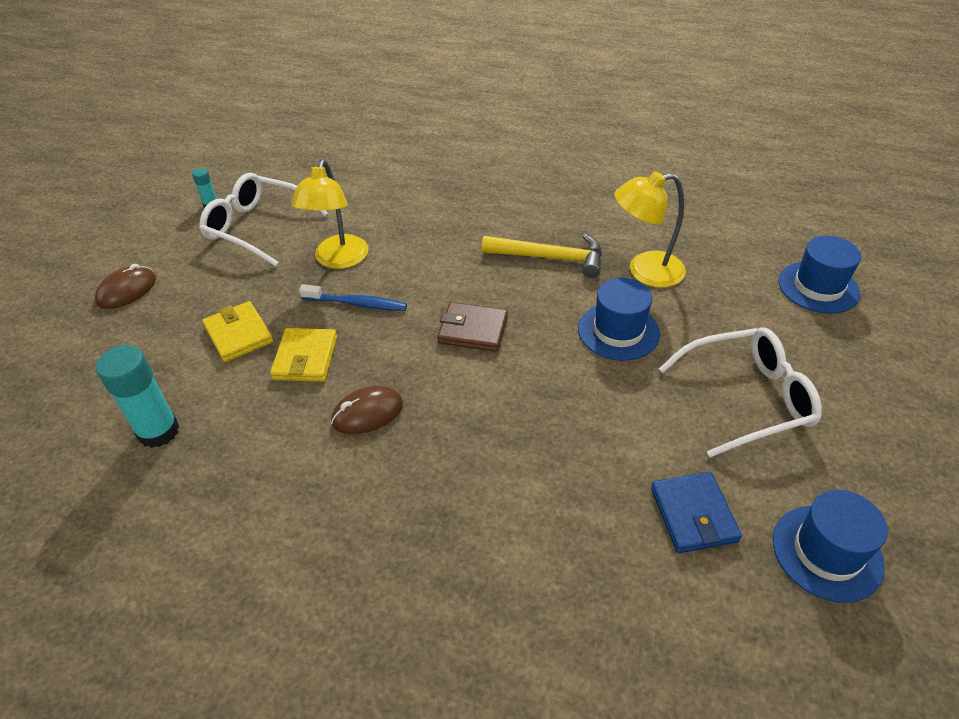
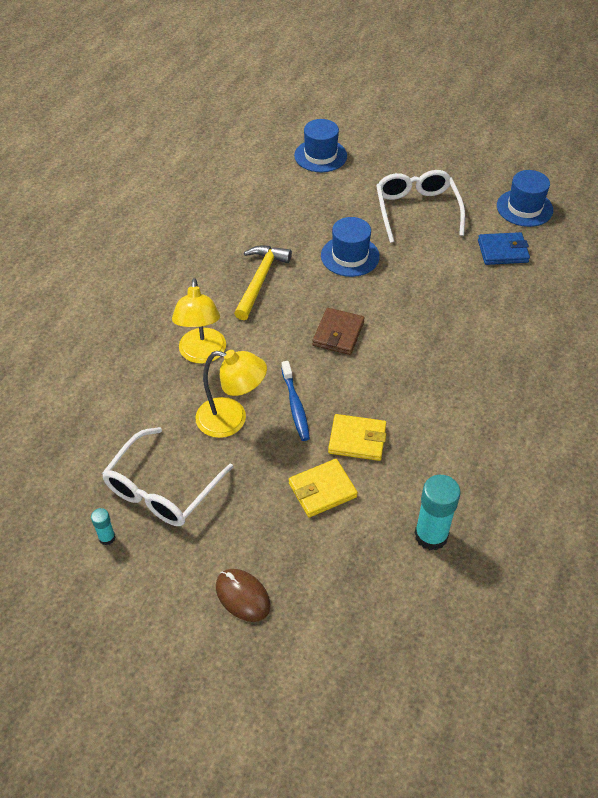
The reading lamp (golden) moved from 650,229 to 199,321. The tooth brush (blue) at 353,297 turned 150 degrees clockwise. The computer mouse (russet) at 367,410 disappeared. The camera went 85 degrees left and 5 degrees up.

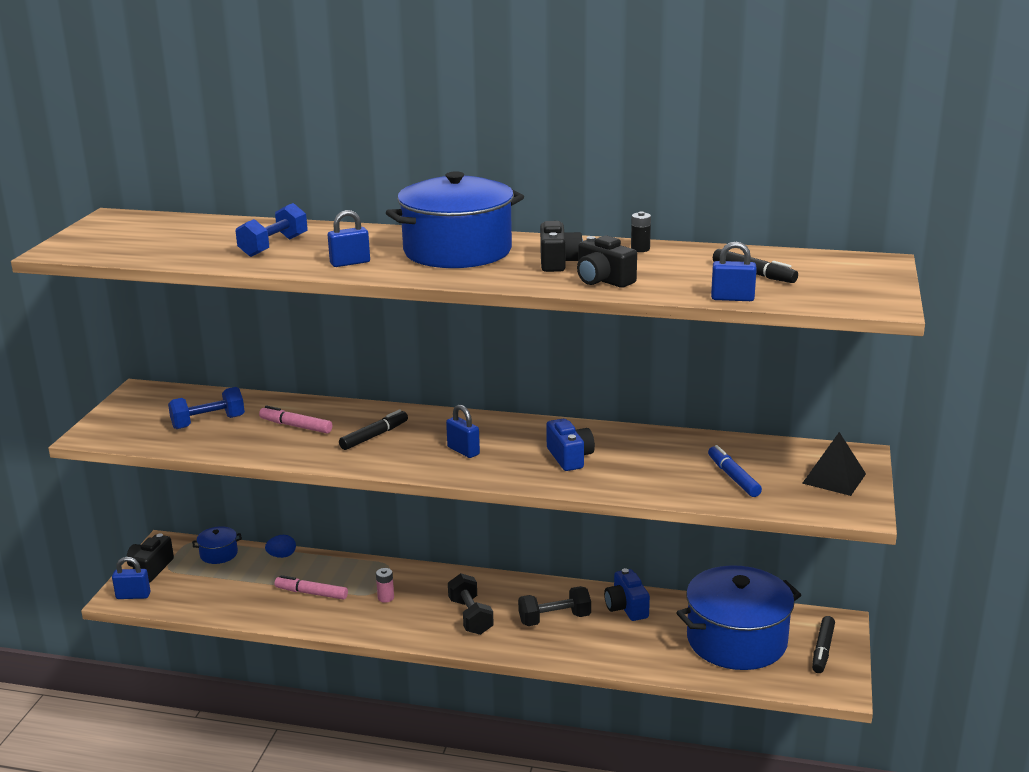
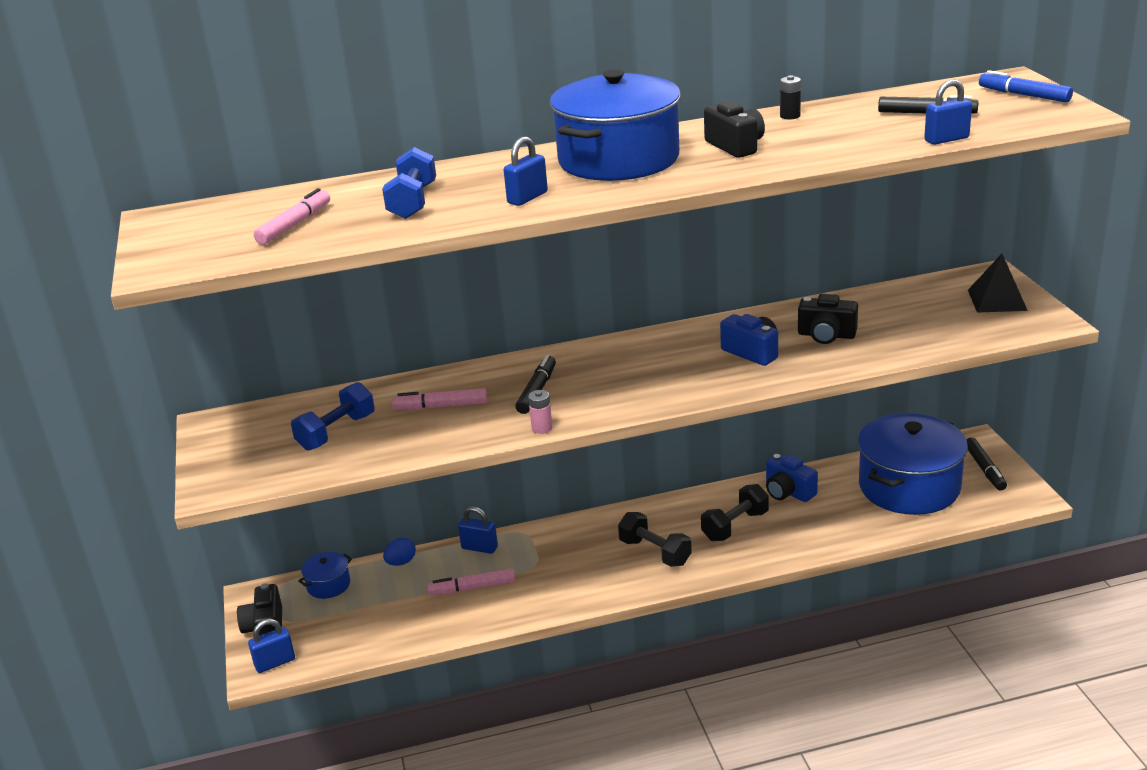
The marker (pink) at 291,216 appeared. The padlock (blue) moved from 463,431 to 478,530. The AA battery (pink) moved from 385,585 to 540,412. The camera (ebony) moved from 607,261 to 828,319. The marker (blue) moved from 735,471 to 1026,86. The camera went 25 degrees left and 5 degrees up.

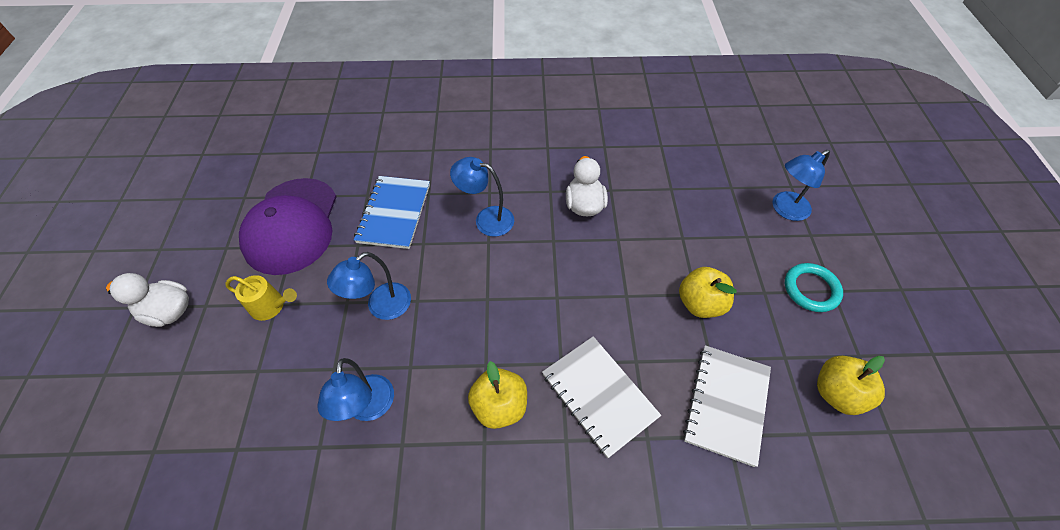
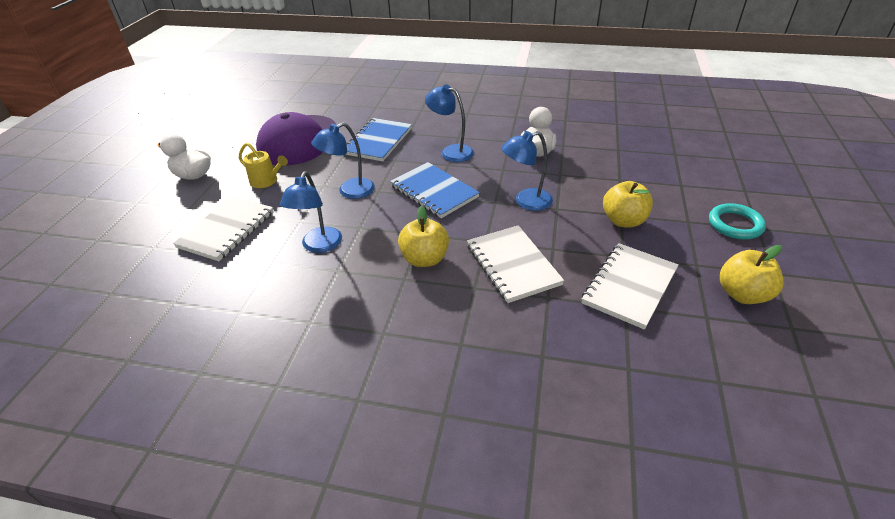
The exercise book (white) at 223,228 appeared. The exercise book (blue) at 435,190 appeared. The reading lamp (blue) moved from 801,185 to 527,171. The camera went 15 degrees right and 15 degrees down.

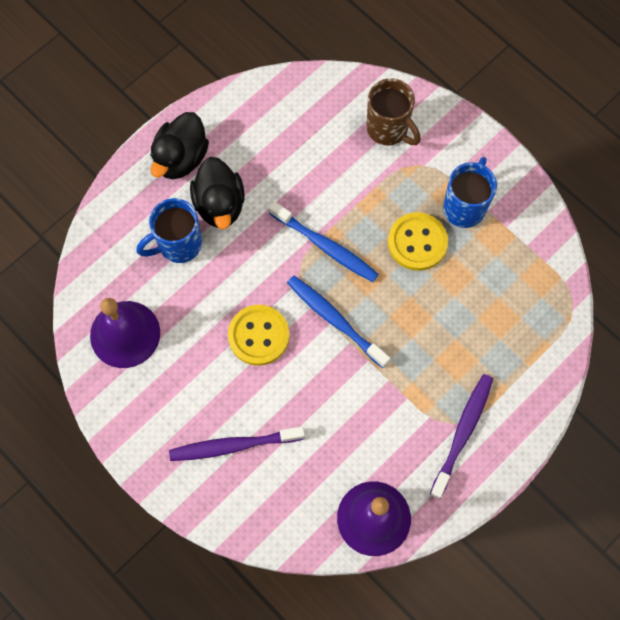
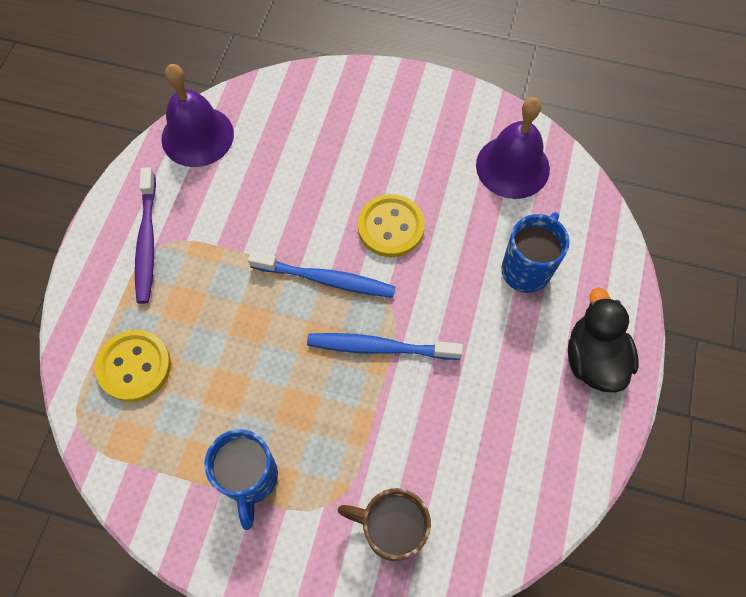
The shirt button (golden) moved from 418,241 to 133,366. The tooth brush (violet) at 237,443 disappeared. The toy duck (ebony) at 217,193 disappeared. The camera went 150 degrees right and 5 degrees down.

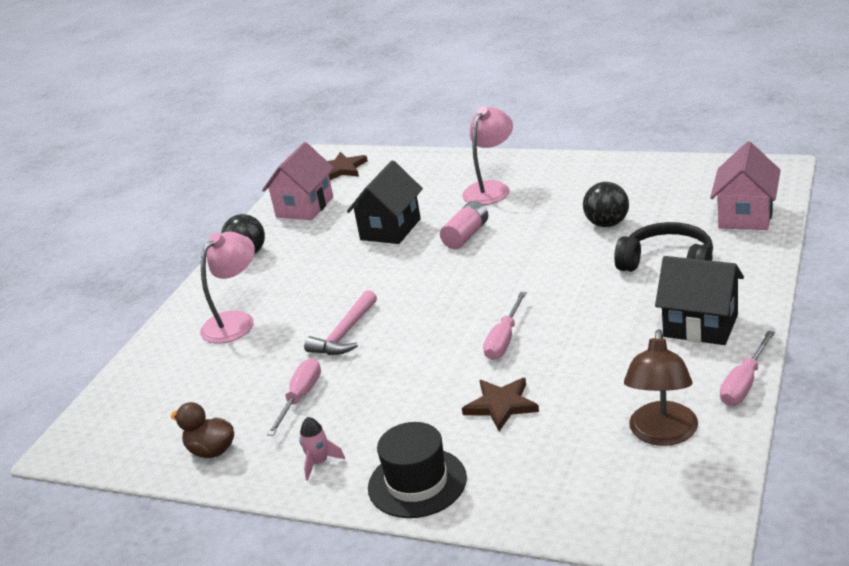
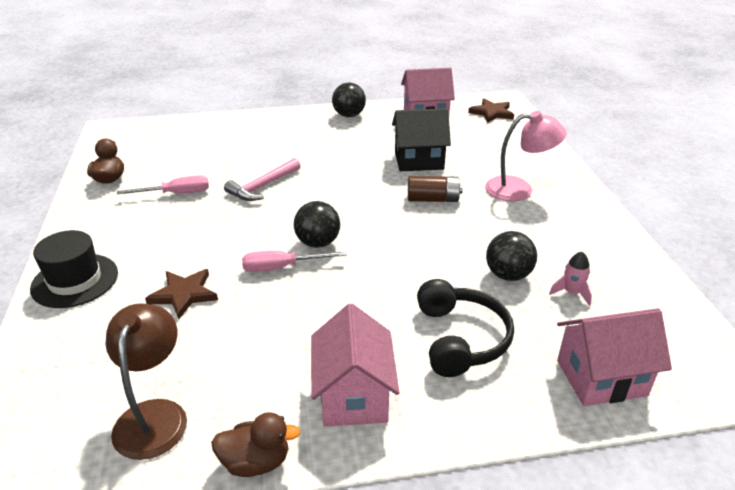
The reading lamp (russet) at 661,387 turned 105 degrees clockwise. The hand screwdriver (pink) at 747,368 was replaced by the toy duck (russet) at 256,444. The claw hammer (pink) at 340,322 turned 45 degrees counterclockwise. The ball (ebony) at 317,224 appeared. The house (ebony) at 699,300 became the house (pink) at 355,365. The AA battery (pink) at 464,225 became the AA battery (russet) at 435,189. The spaceship (pink) moved from 322,448 to 570,279. The reading lamp (pink) at 227,287 disappeared. The camera went 55 degrees right and 5 degrees up.

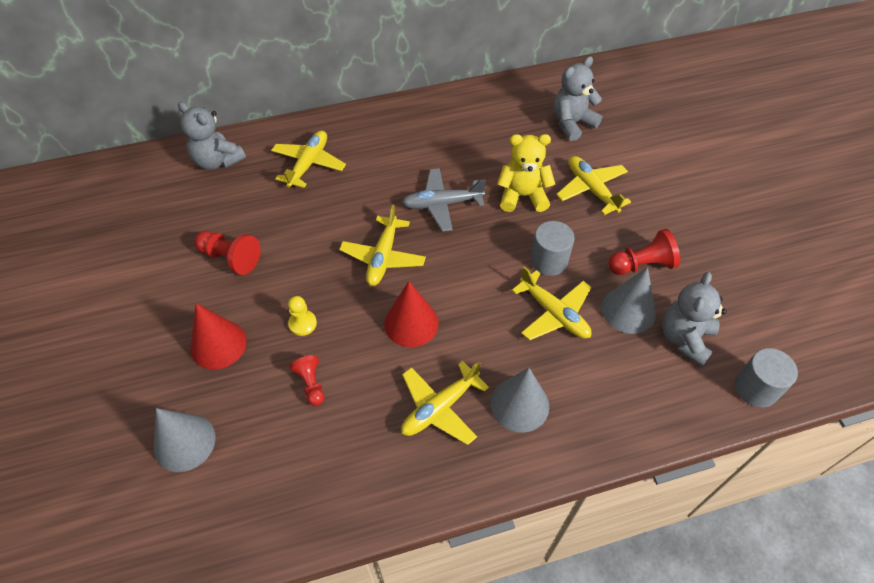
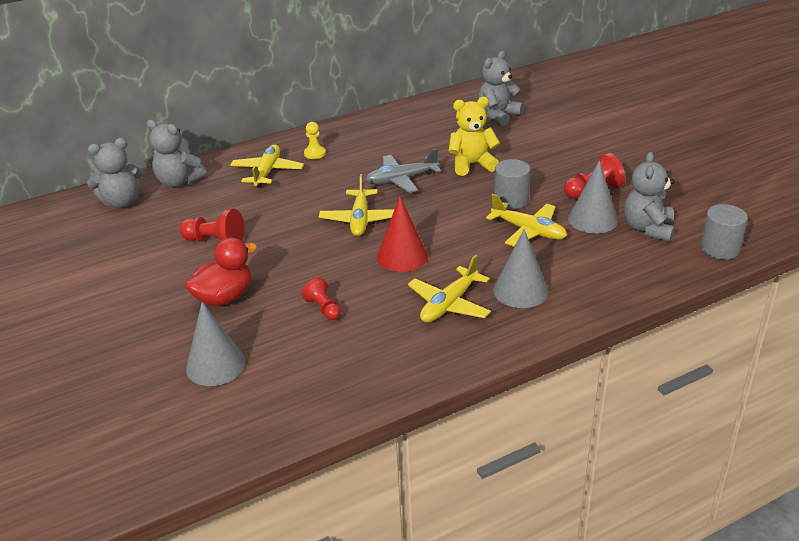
The teddy (ash-grey) at 115,173 appeared. The solid cone (crimson) at 218,336 was replaced by the toy duck (crimson) at 221,271. The chess pawn (golden) moved from 302,316 to 315,140. The toy plane (golden) at 593,185 disappeared. The camera went 10 degrees left and 20 degrees down.

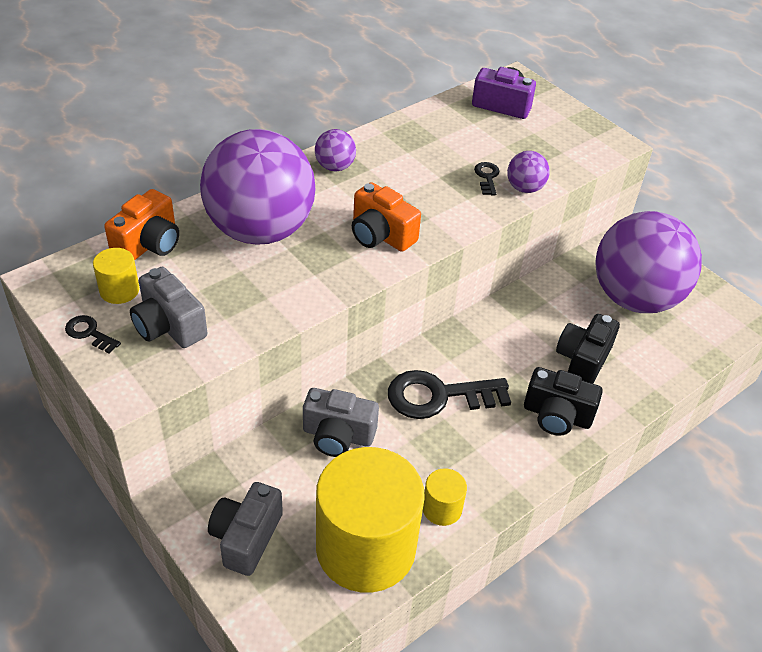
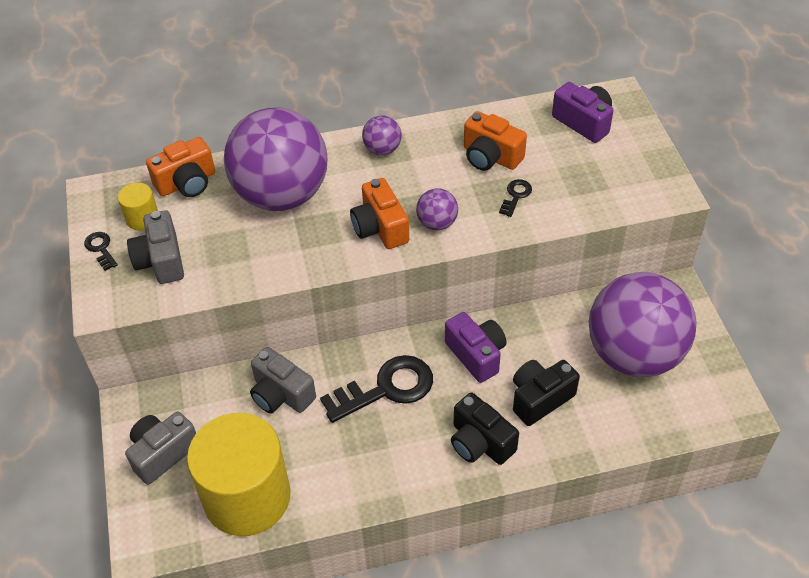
The door key (ebony) at 449,394 turned 135 degrees clockwise. The ball (violet) moved from 528,172 to 437,209. The camera (violet) at 476,347 appeared. The camera (bright orange) at 495,141 appeared. The solid cylinder (golden) at 445,497 disappeared. The camera went 30 degrees right and 5 degrees up.

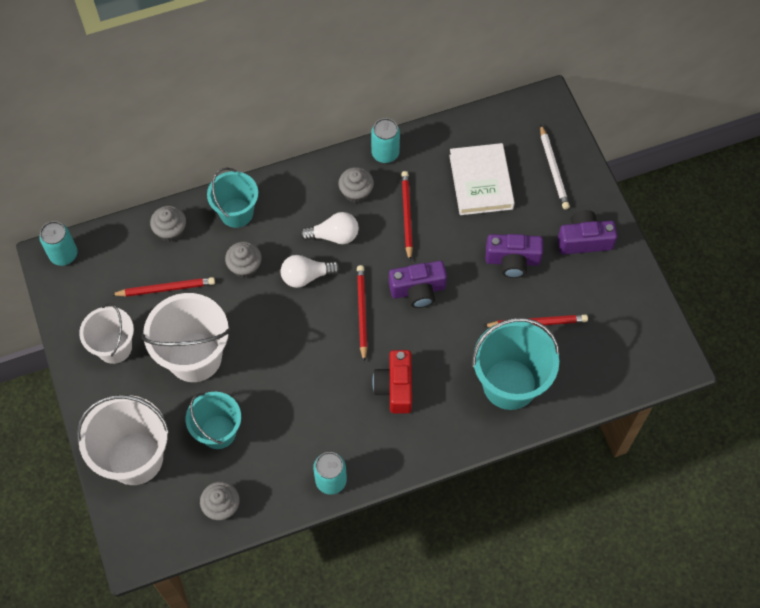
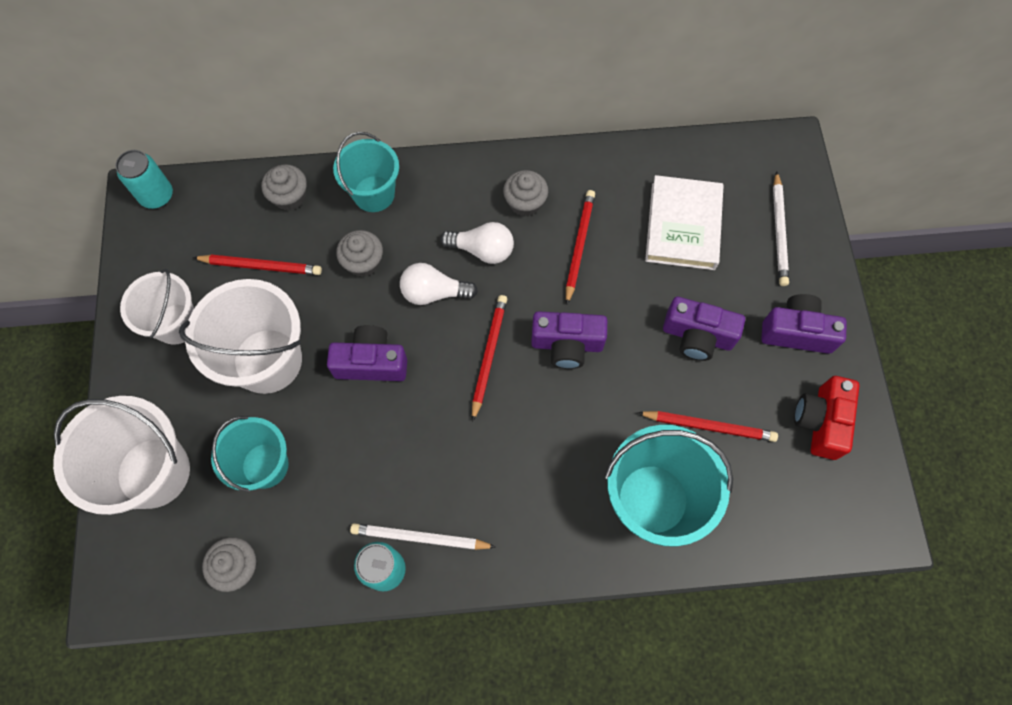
The camera (violet) at 367,353 appeared. The lead pencil (white) at 423,536 appeared. The camera (crimson) moved from 392,381 to 827,418. The can (teal) at 385,140 disappeared. The camera went 15 degrees right and 5 degrees up.

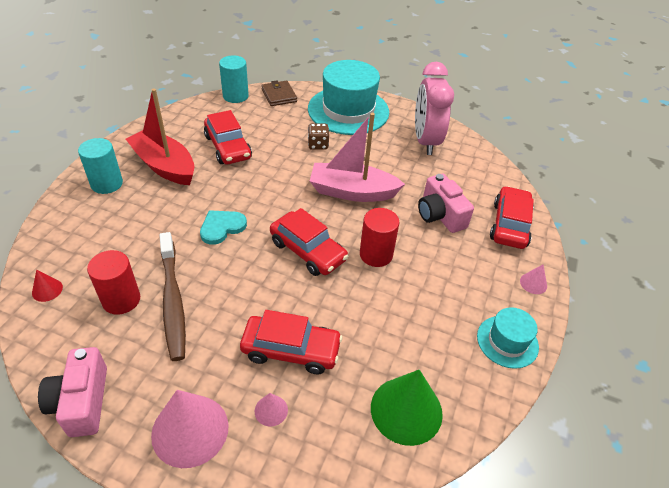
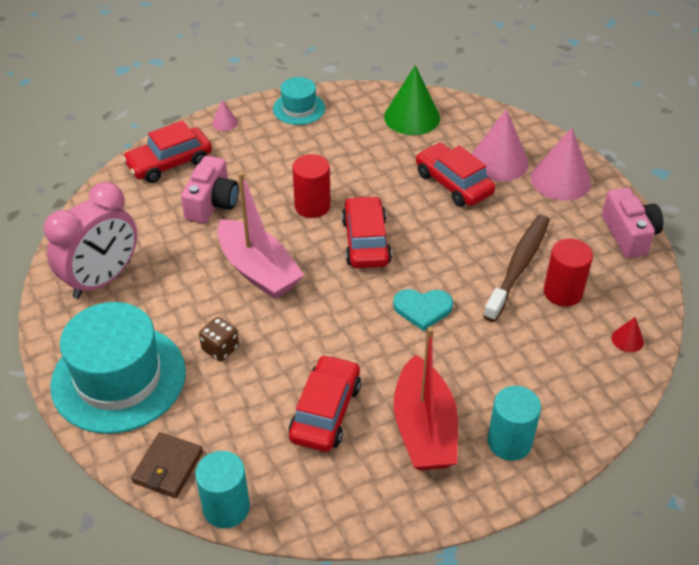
The solid cone (pink) at 271,409 changed to 2.20 times the size. The camera (pink) at 72,392 turned 45 degrees counterclockwise. The camera went 135 degrees left and 0 degrees up.

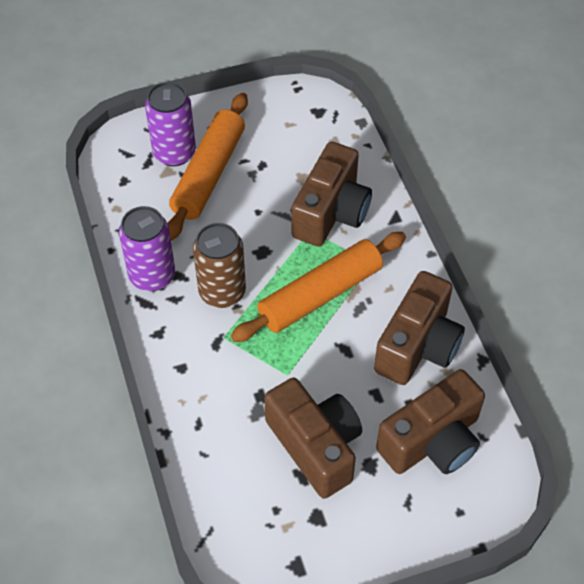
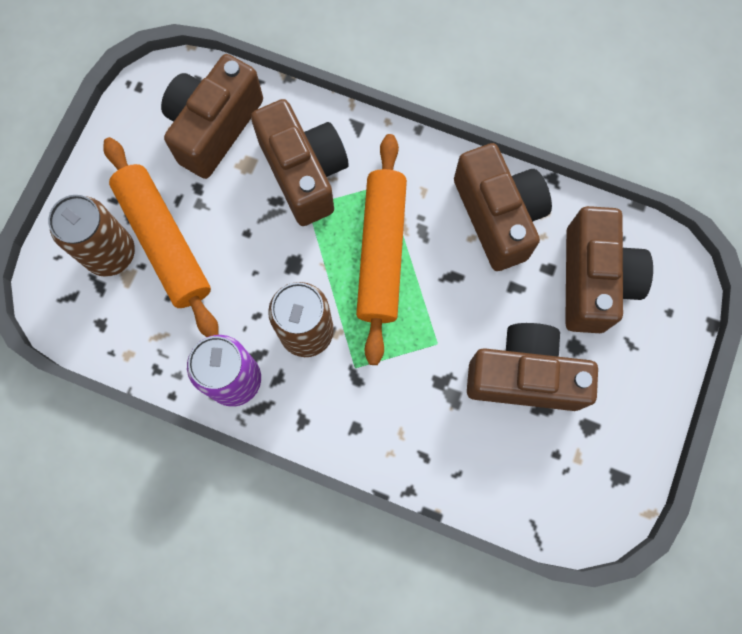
The can (violet) at 170,124 became the can (russet) at 91,236. The camera (russet) at 212,116 appeared. The camera went 50 degrees left and 20 degrees up.

